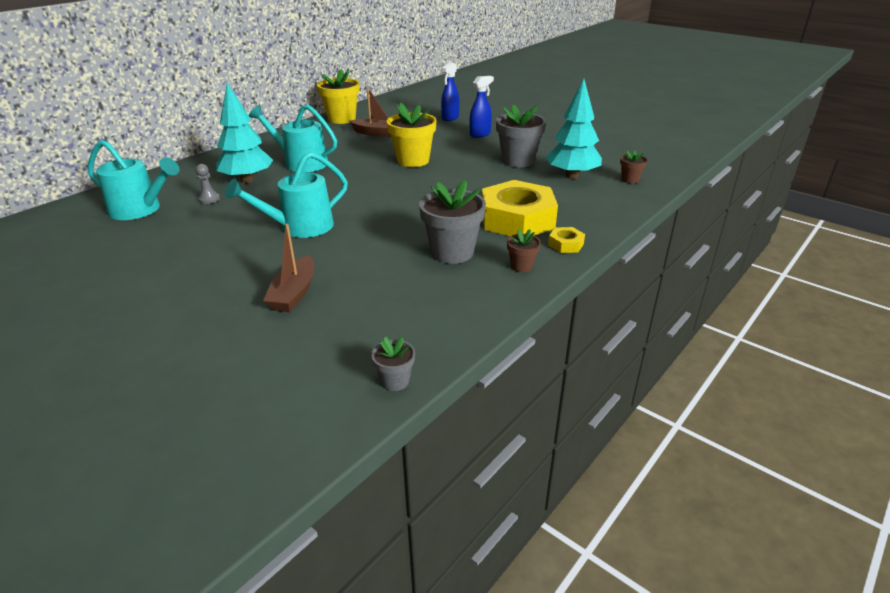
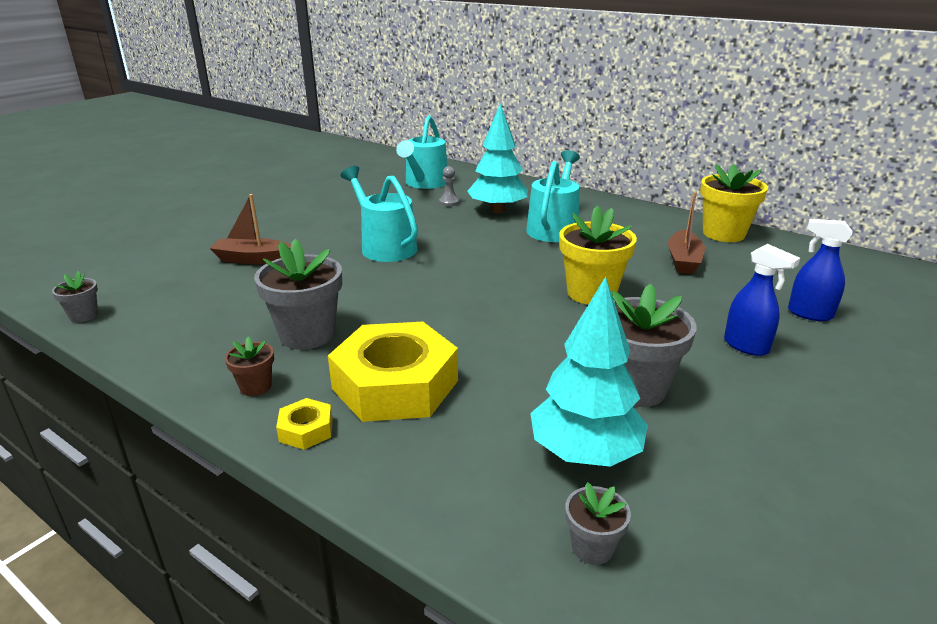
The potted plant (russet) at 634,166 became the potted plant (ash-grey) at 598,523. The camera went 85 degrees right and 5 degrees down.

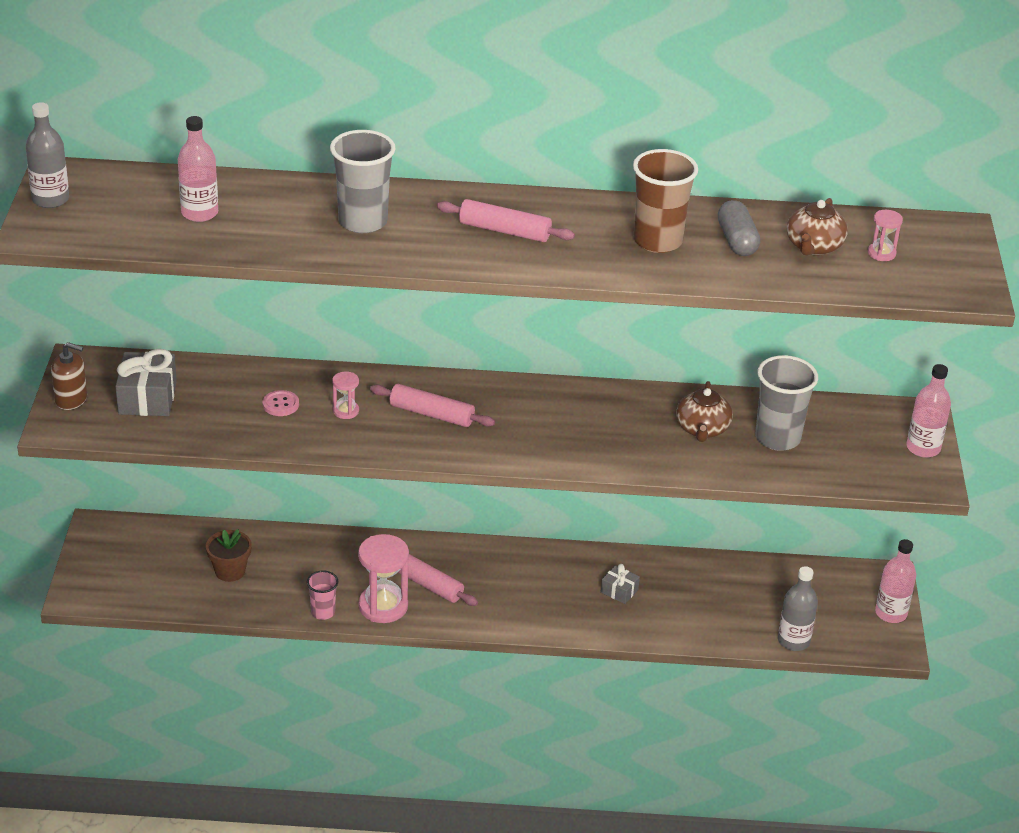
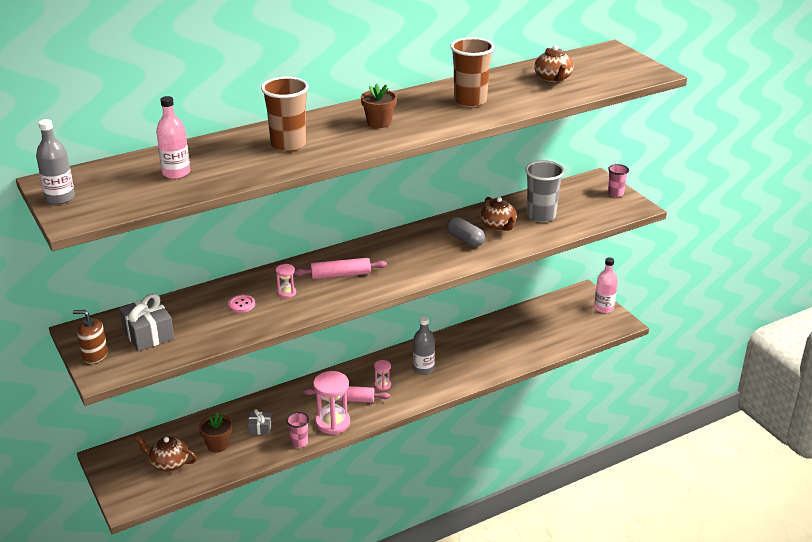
The pump bottle (russet) at 69,376 turned 150 degrees counterclockwise. The china teapot (russet) at 166,454 appeared. The present (ash-grey) moved from 620,584 to 260,422. The beaker (ash-grey) at 363,181 became the beaker (russet) at 285,114. The dough roller (pink) at 506,220 was replaced by the potted plant (russet) at 379,105. The sandglass (pink) moved from 885,235 to 382,375. The drink bottle (ash-grey) moved from 798,608 to 424,345. The pill shape (ash-grey) moved from 739,228 to 465,232. The drink bottle (pink) at 929,411 was replaced by the beaker (pink) at 618,180. The camera went 30 degrees left and 5 degrees down.

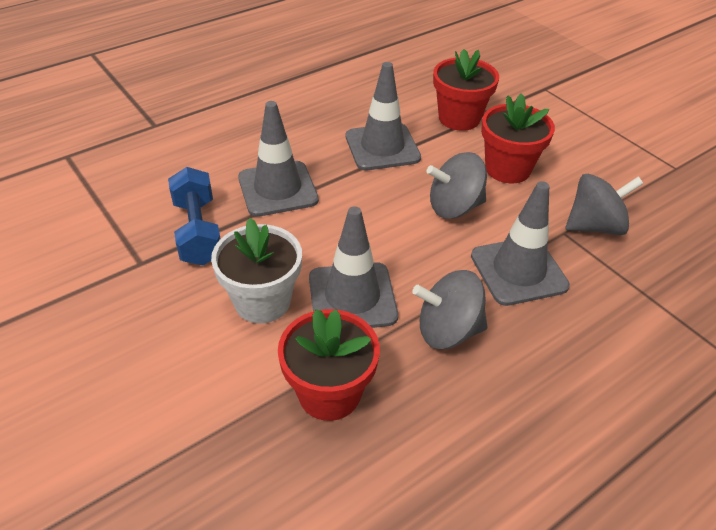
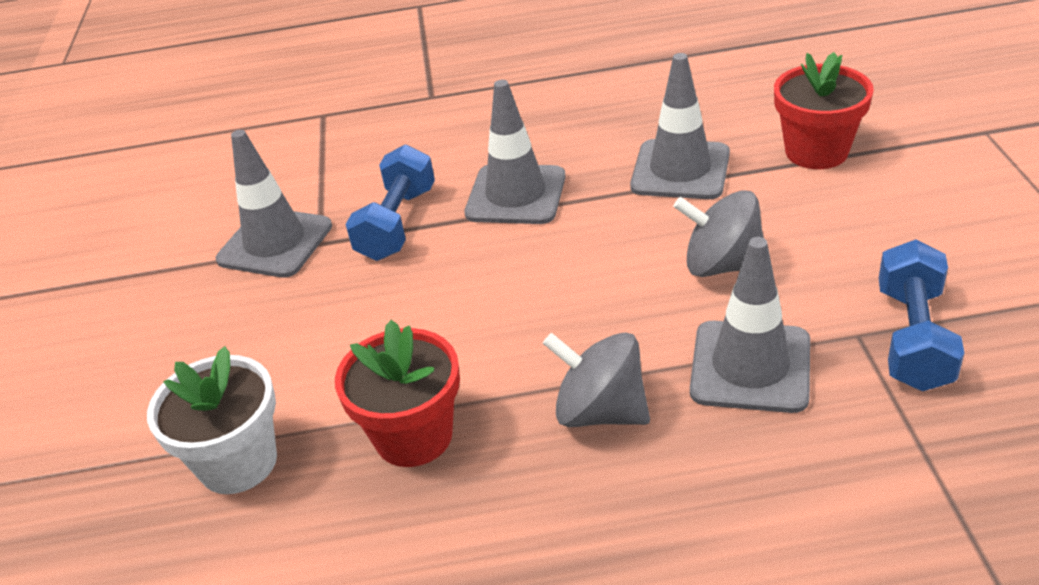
The potted plant (white) moved from 256,270 to 212,420. The traffic cone (ash-grey) moved from 353,267 to 274,204. The toy top (ash-grey) at 605,204 was replaced by the free weight (blue) at 921,315. The potted plant (crimson) at 518,138 disappeared. The camera went 35 degrees right and 5 degrees down.

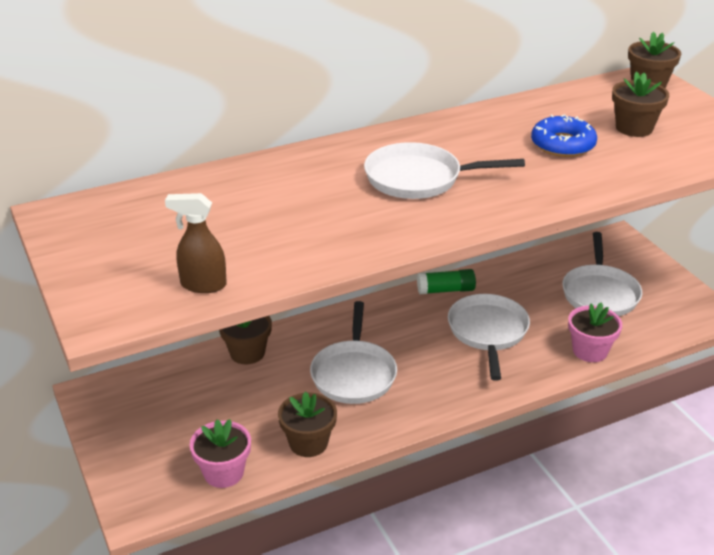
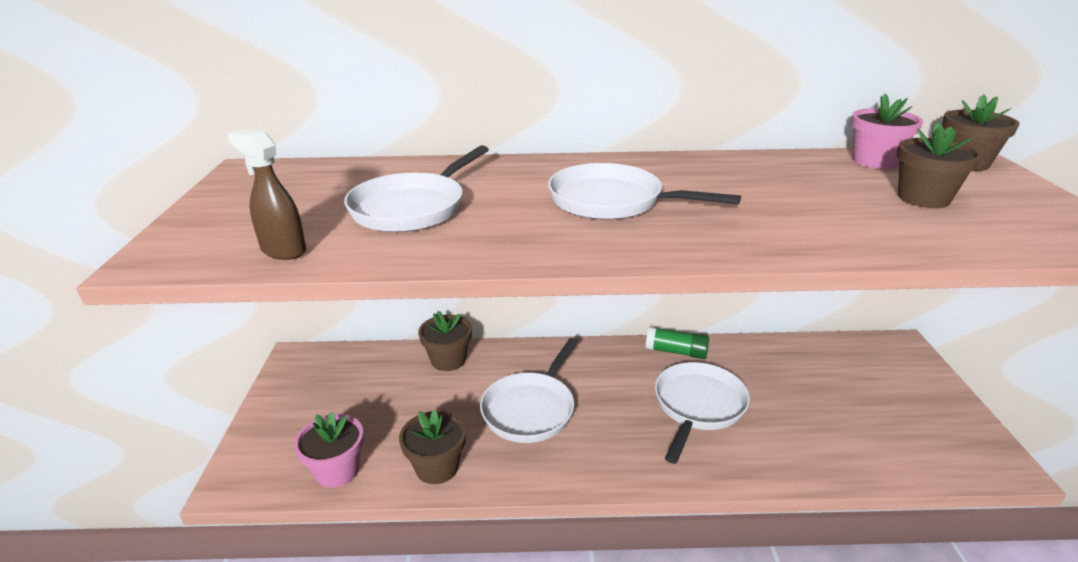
The frying pan (white) moved from 602,274 to 416,188. The potted plant (pink) moved from 595,332 to 887,131. The donut (blue) at 564,135 disappeared. The camera went 25 degrees right and 5 degrees down.

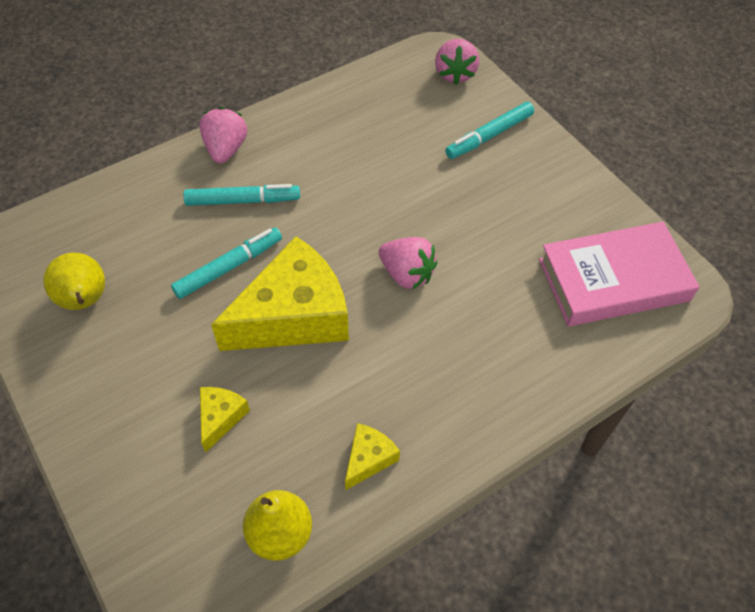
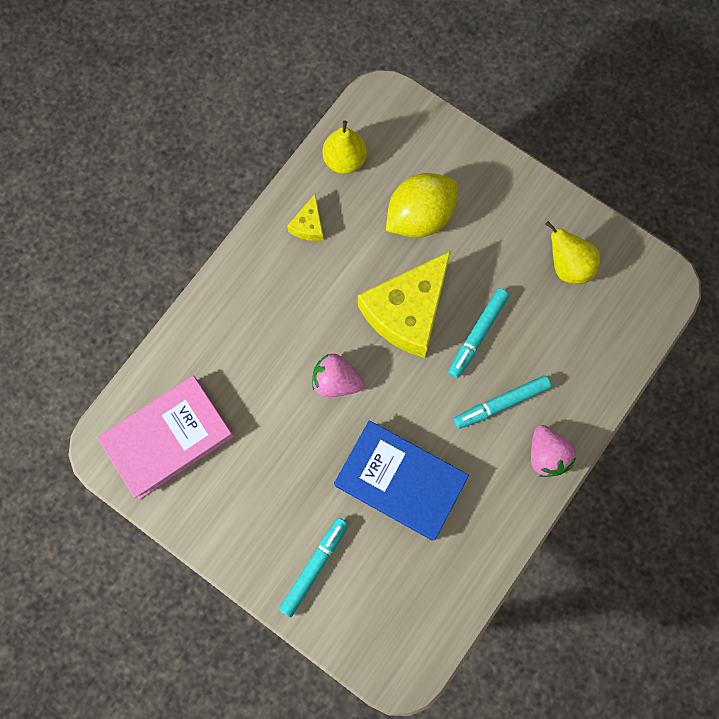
The hardcover (blue) at 401,480 appeared. The cheese (golden) at 225,420 was replaced by the toy lemon (golden) at 422,205. The toy strawberry (pink) at 457,62 disappeared. The camera went 160 degrees right and 20 degrees up.

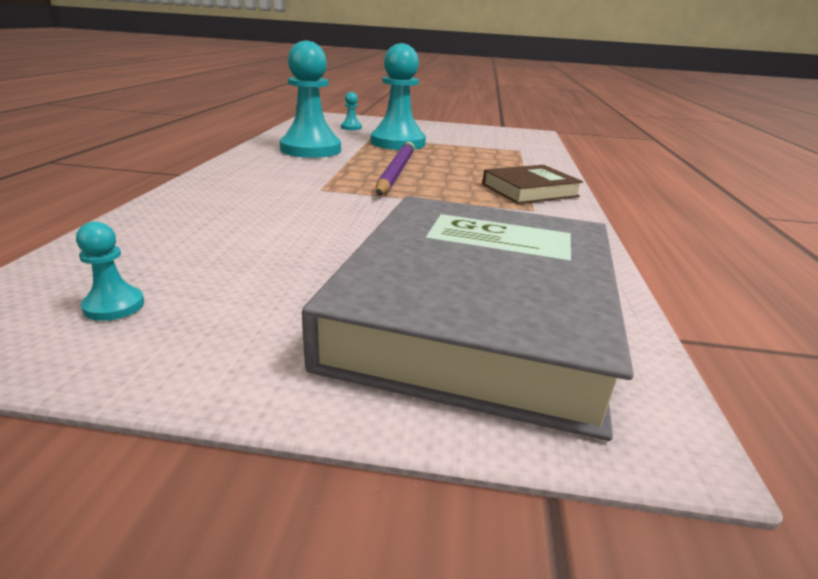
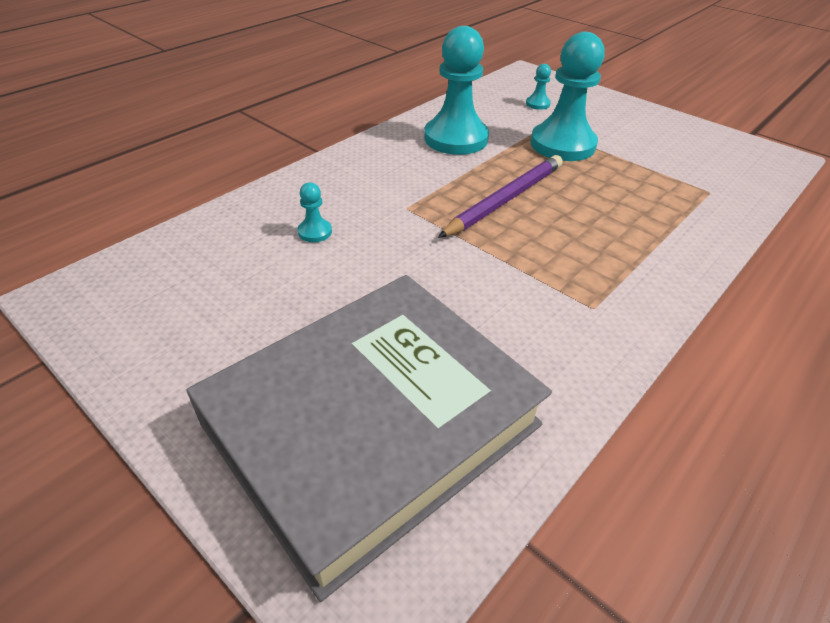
The chess pawn (teal) moved from 110,271 to 315,212. The hardcover (russet) at 532,184 disappeared. The camera went 35 degrees right and 15 degrees up.

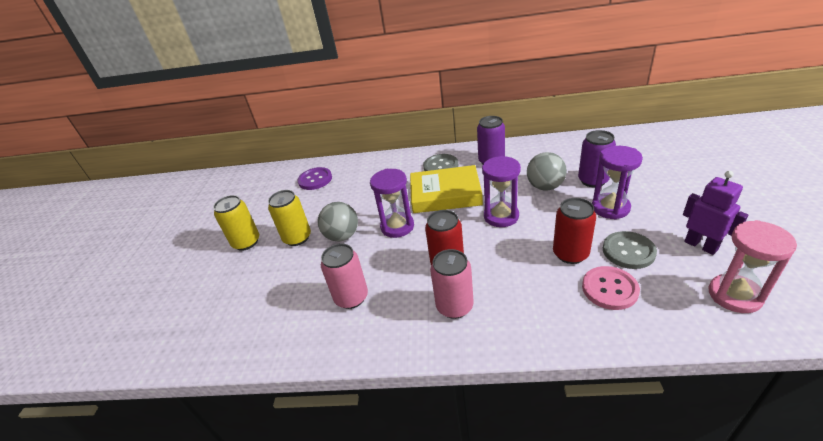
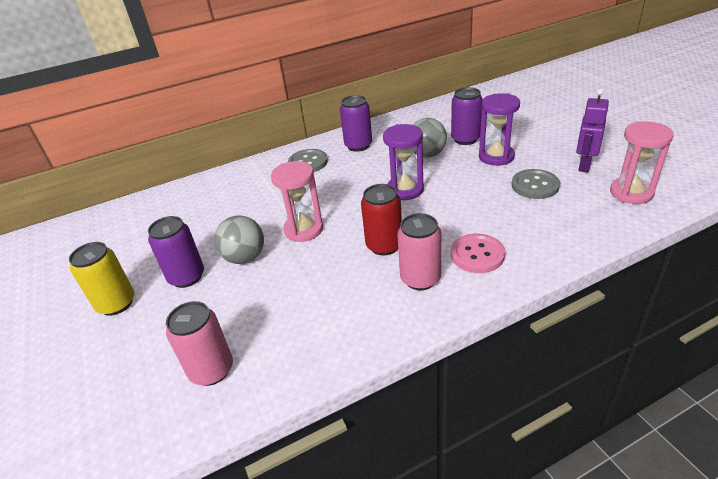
The can (golden) at 289,218 became the can (violet) at 176,252. The can (pink) moved from 344,276 to 199,343. The sandglass (violet) at 392,203 became the sandglass (pink) at 297,201. The shirt button (pink) moved from 611,288 to 478,253. The robot (violet) at 715,213 turned 90 degrees counterclockwise. The shirt button (violet) at 314,178 disappeared. The hardcover (golden) at 446,189 disappeared. The can (crimson) at 574,231 disappeared. The camera went 30 degrees left and 0 degrees up.

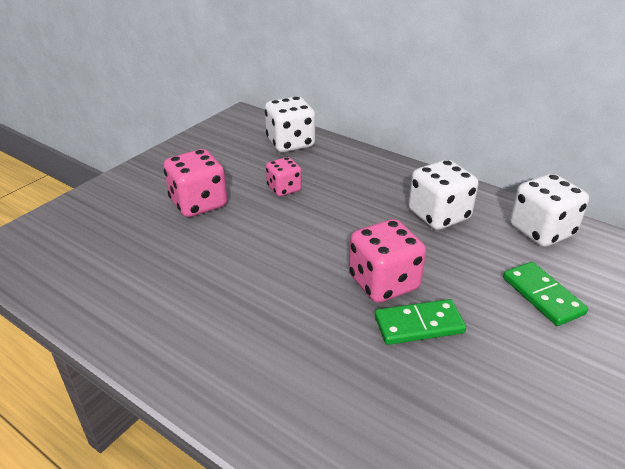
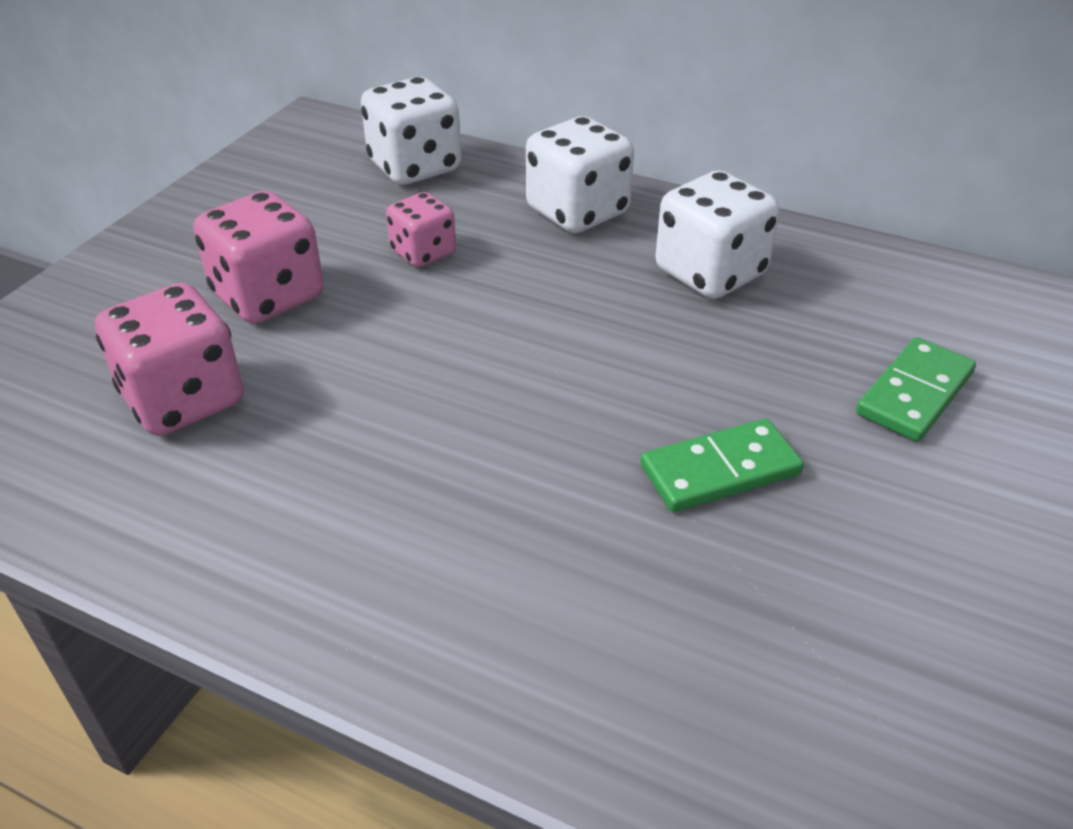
The game die (pink) moved from 387,261 to 169,359. The game die (white) moved from 549,210 to 580,174. The domino tile (green) at 545,294 turned 75 degrees clockwise. The camera went 10 degrees left and 5 degrees up.

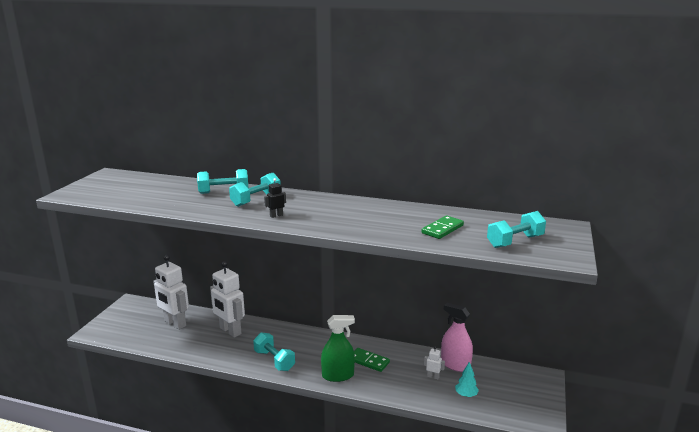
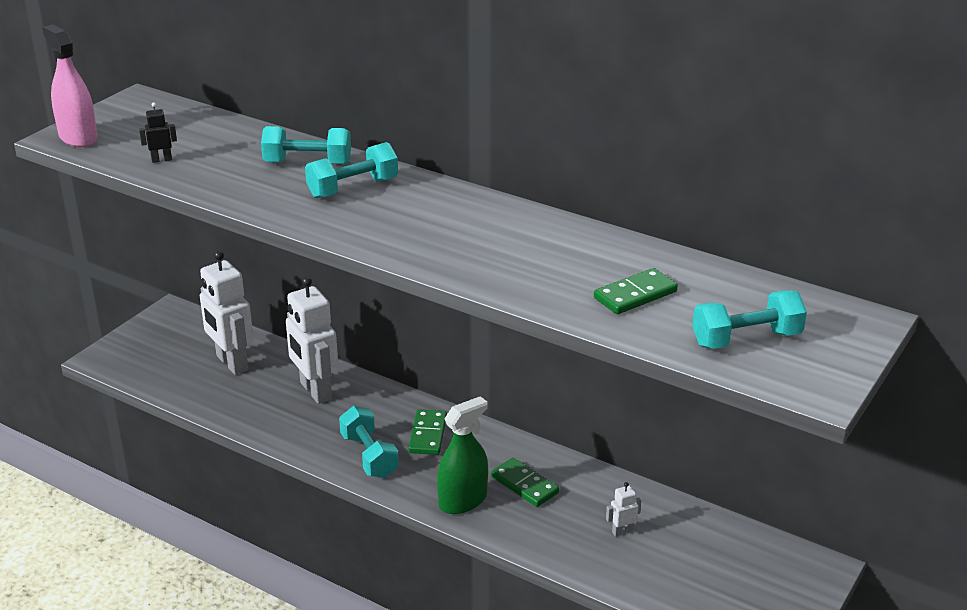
The spray cleaner (pink) moved from 457,337 to 70,86. The robot (ebony) moved from 275,198 to 158,133. The domino tile (green) at 427,432 appeared. The spray cleaner (green) at 338,348 turned 45 degrees counterclockwise. The robot (white) at 434,362 turned 60 degrees counterclockwise. The toy tree (teal) at 467,379 disappeared. The camera went 15 degrees right and 10 degrees up.

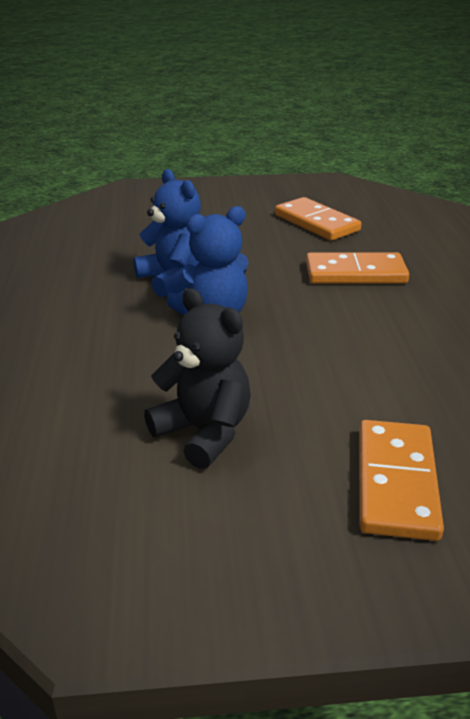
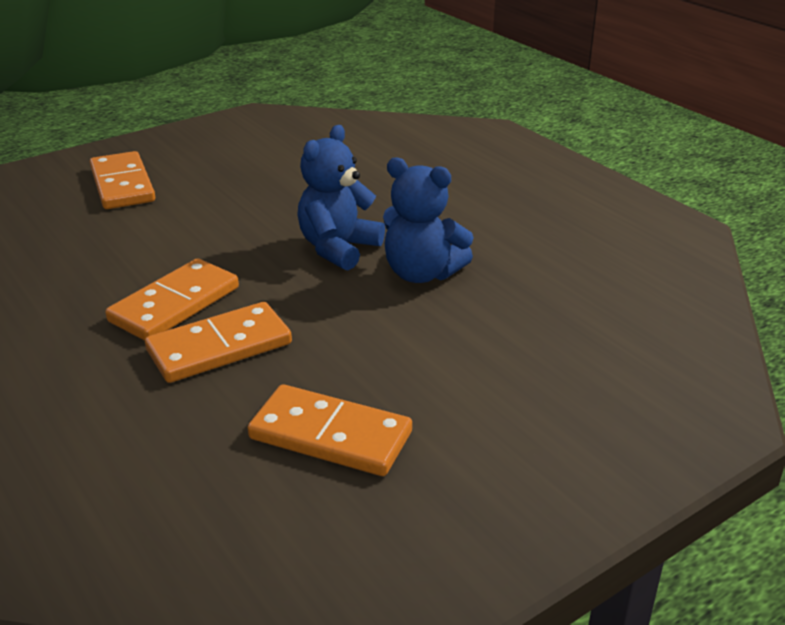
The domino tile (bright orange) at 172,299 appeared. The teddy (ebony) at 197,378 disappeared. The camera went 150 degrees right and 0 degrees up.

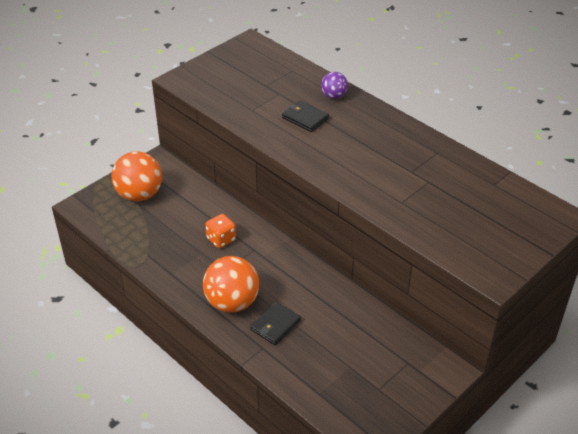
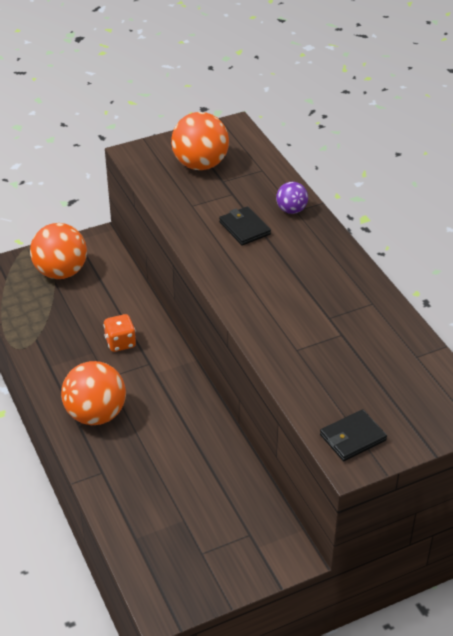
The ball (bright orange) at 200,141 appeared. The wallet (ebony) moved from 275,323 to 353,435. The camera went 20 degrees right and 0 degrees up.

